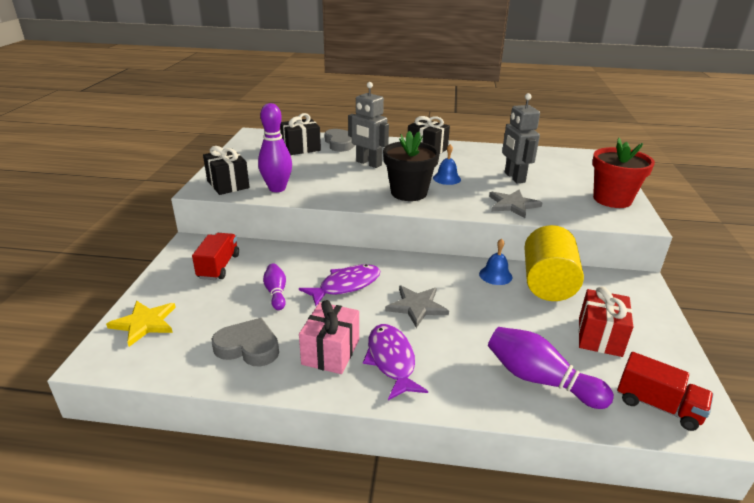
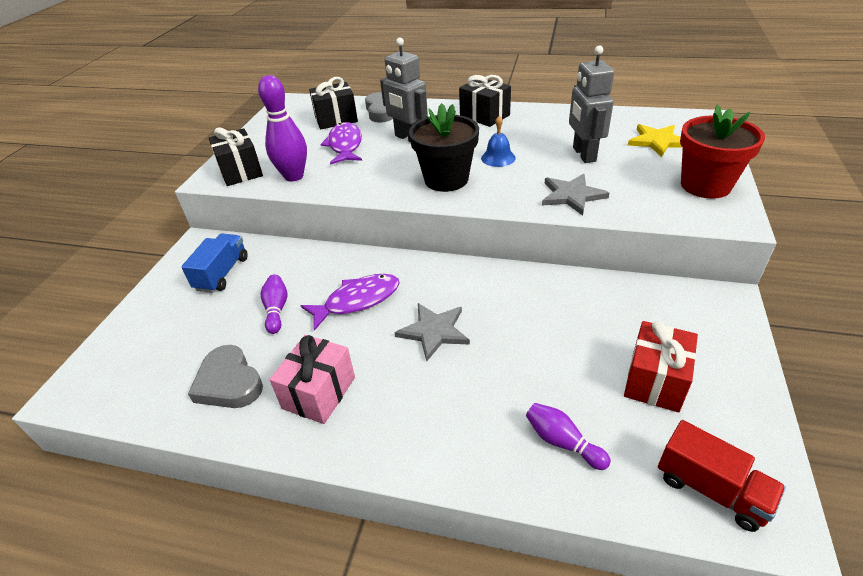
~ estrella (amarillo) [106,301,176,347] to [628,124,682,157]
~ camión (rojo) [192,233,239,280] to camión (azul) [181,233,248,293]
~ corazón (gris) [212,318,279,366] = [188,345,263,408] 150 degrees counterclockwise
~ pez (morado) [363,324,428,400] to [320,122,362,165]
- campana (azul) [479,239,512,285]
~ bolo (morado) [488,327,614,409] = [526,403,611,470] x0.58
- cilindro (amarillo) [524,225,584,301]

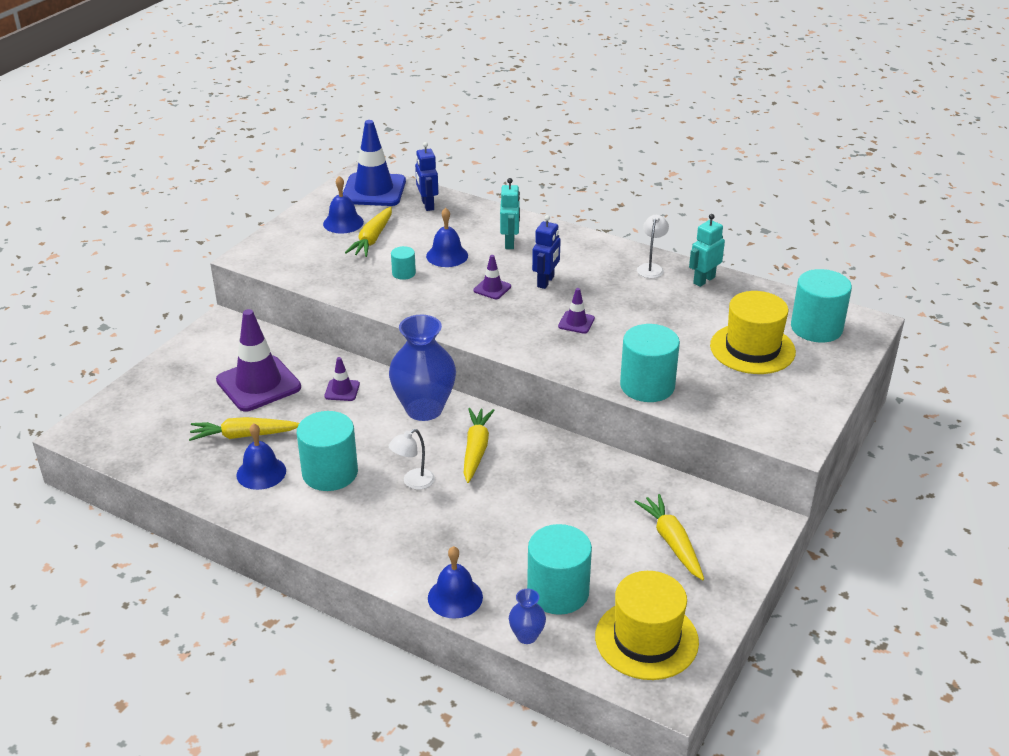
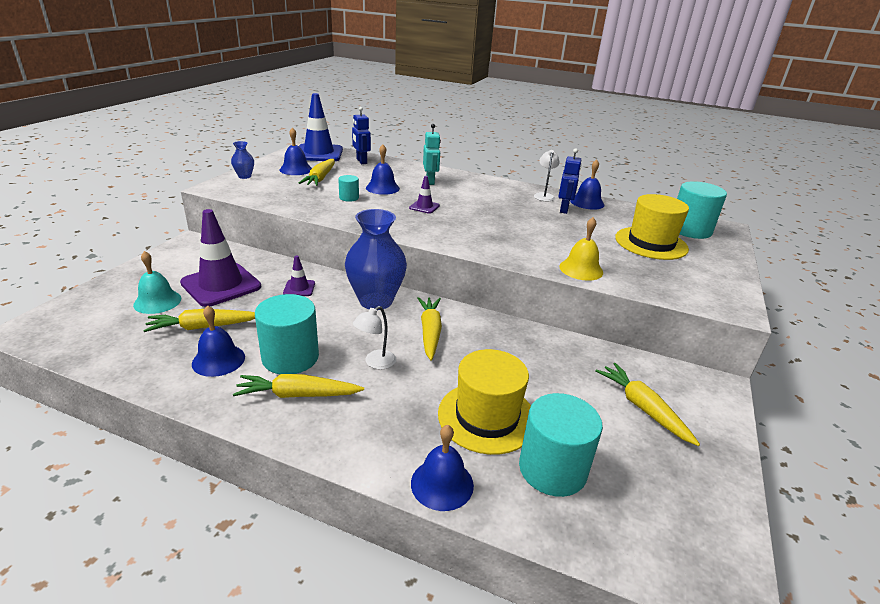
~ florero (azul) [509,589,546,644] to [231,141,254,179]
~ robot (azul) [532,215,561,289] to [558,148,582,214]
- cono de tráfico (morado) [558,288,595,334]
~ sombrero (amarillo) [595,571,699,680] to [438,349,531,455]
~ cilindro (turquesa) [620,324,680,402] to campana (amarillo) [559,217,603,281]
~ robot (turquesa) [689,214,725,287] to campana (azul) [570,160,605,210]
+ campana (turquesa) [133,251,181,314]
+ zanahoria (amarillo) [233,374,364,398]

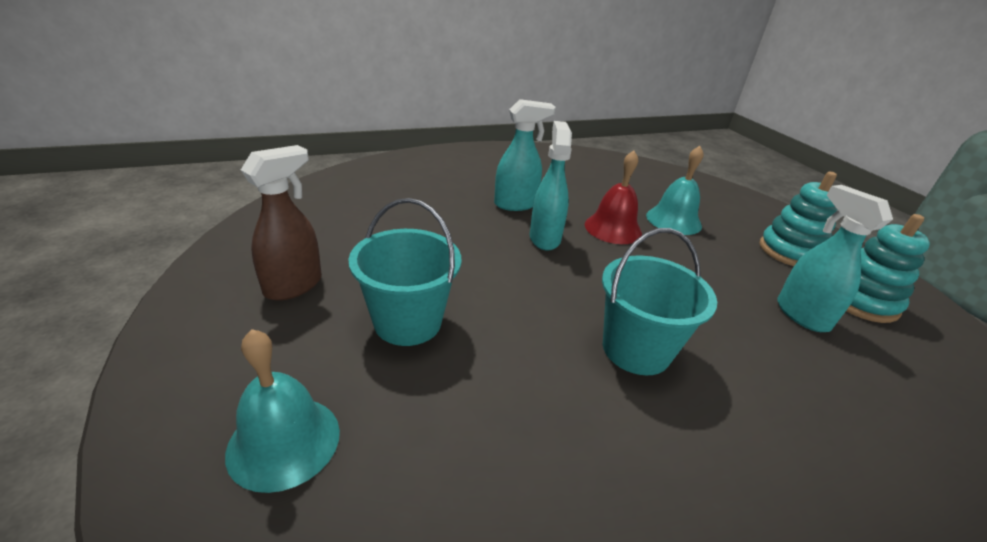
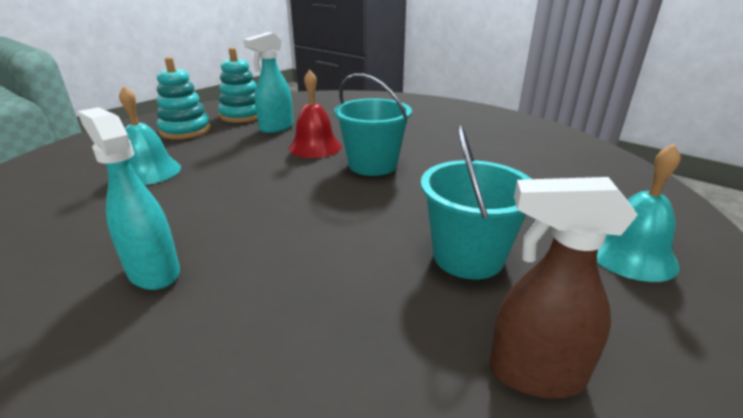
- pulverizador (turquesa) [530,121,572,251]
~ campana (rojo) [585,150,642,244] to [289,70,342,158]

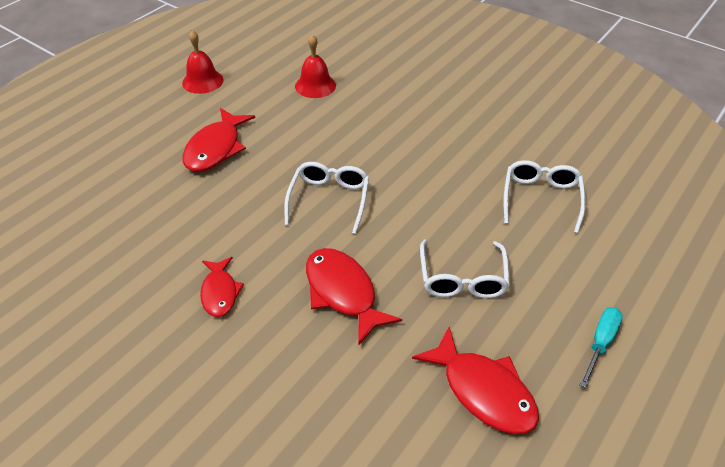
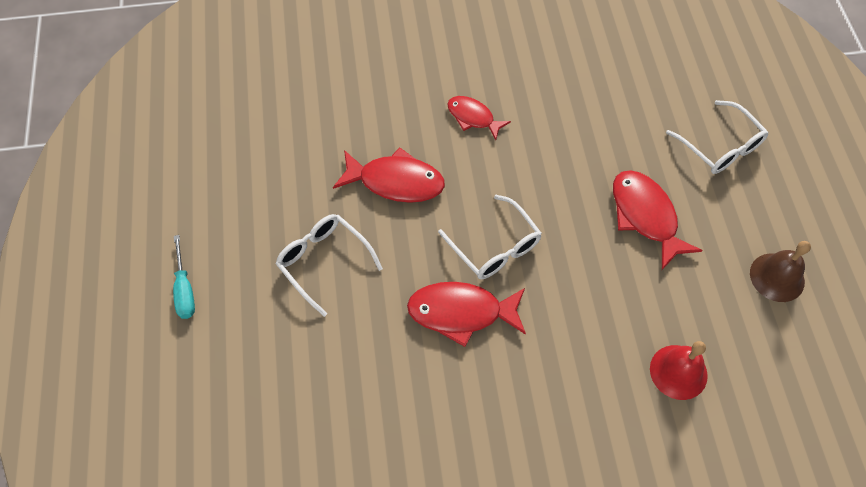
~ campana (rojo) [182,30,224,94] to campana (marrón) [750,241,811,302]
~ pez (rojo) [412,327,539,434] to [407,282,526,347]
~ gafas (blanco) [503,160,586,233] to [666,100,769,174]

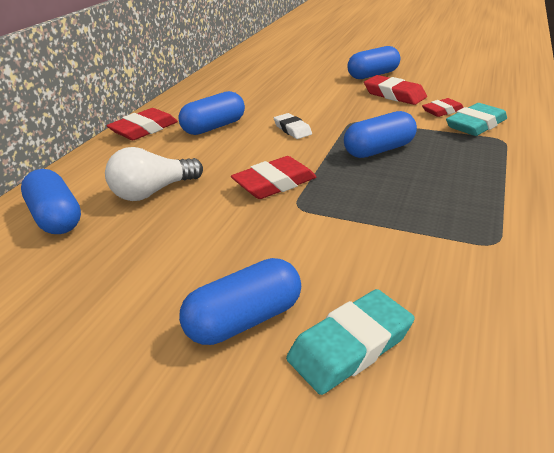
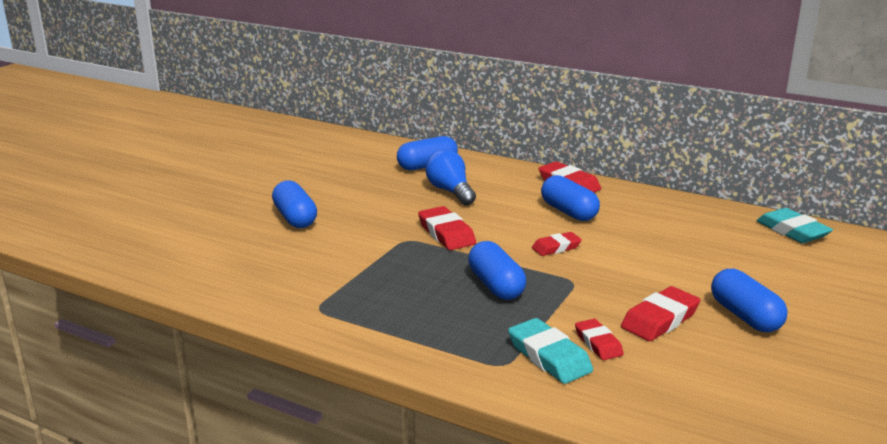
~ bombilla (blanco) [105,147,203,201] to bombilla (azul) [425,149,476,205]
~ goma de borrar (blanco) [274,113,312,139] to goma de borrar (rojo) [532,232,582,256]
~ goma de borrar (turquesa) [286,289,415,395] to [756,208,833,243]

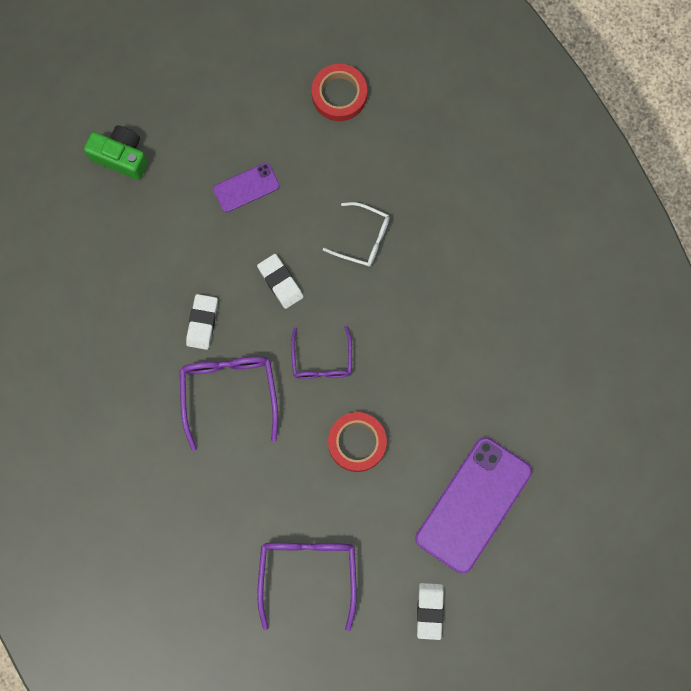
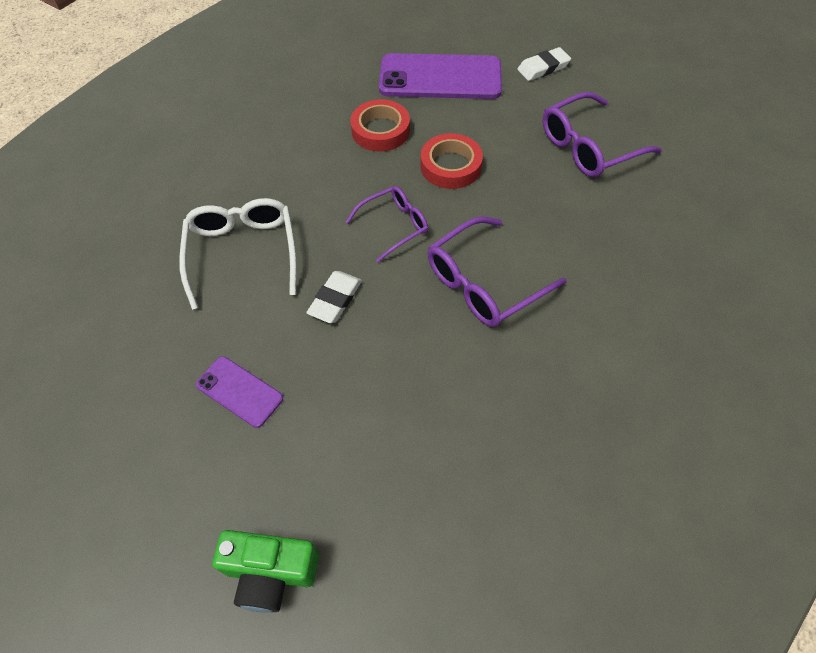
~ cámara (verde) [84,125,148,180] = [212,530,319,613] 75 degrees counterclockwise
- goma de borrar (blanco) [186,294,218,350]
~ cinta adhesiva (rojo) [312,64,367,121] to [350,99,410,152]
~ gafas (blanco) [323,202,390,267] = [179,198,297,310] x1.56

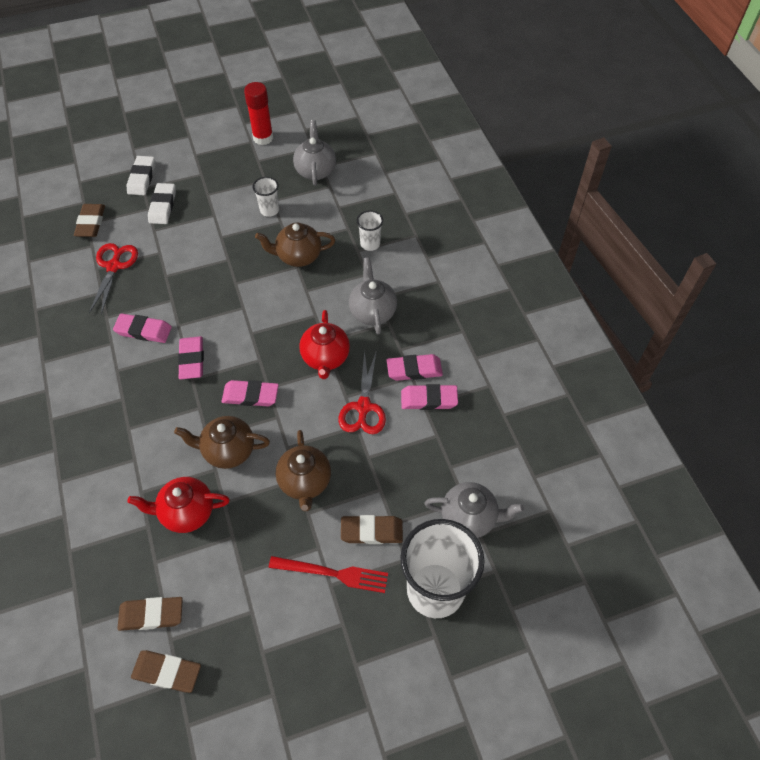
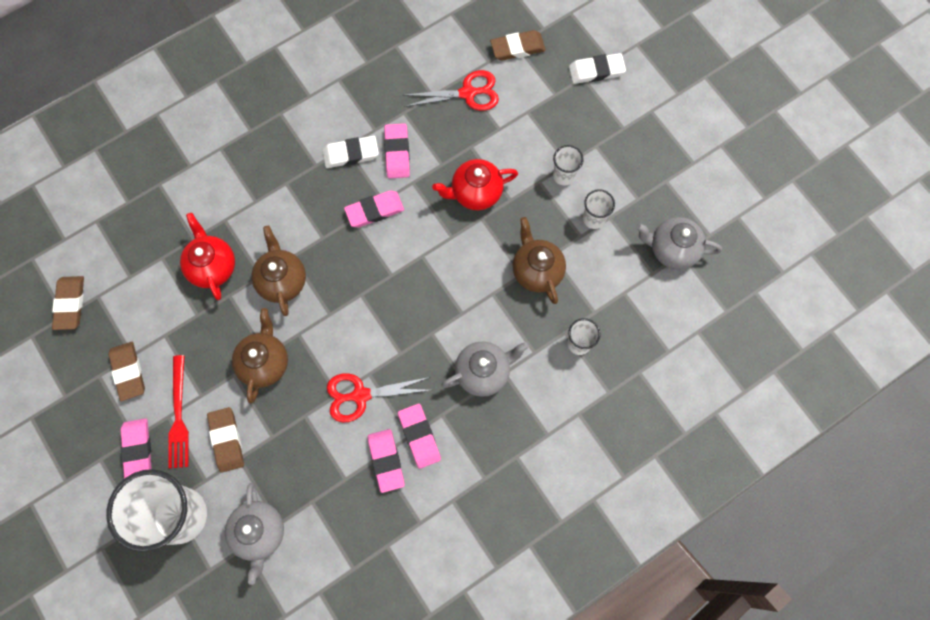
~ goma de borrar (marrón) [117,597,183,631] to [108,342,145,401]
~ goma de borrar (blanco) [148,183,176,224] to [322,136,379,168]
~ goma de borrar (rosa) [221,380,279,406] to [121,418,152,479]
- barra de pegamento (rojo) [244,82,273,145]
~ tetera (marrón) [276,430,331,511] = [232,308,288,403] 120 degrees clockwise
~ tetera (gris) [293,120,336,186] = [636,217,722,269] 150 degrees counterclockwise
~ tetera (rojo) [299,310,350,379] to [432,159,518,210]
+ vaso (blanco) [553,145,584,186]

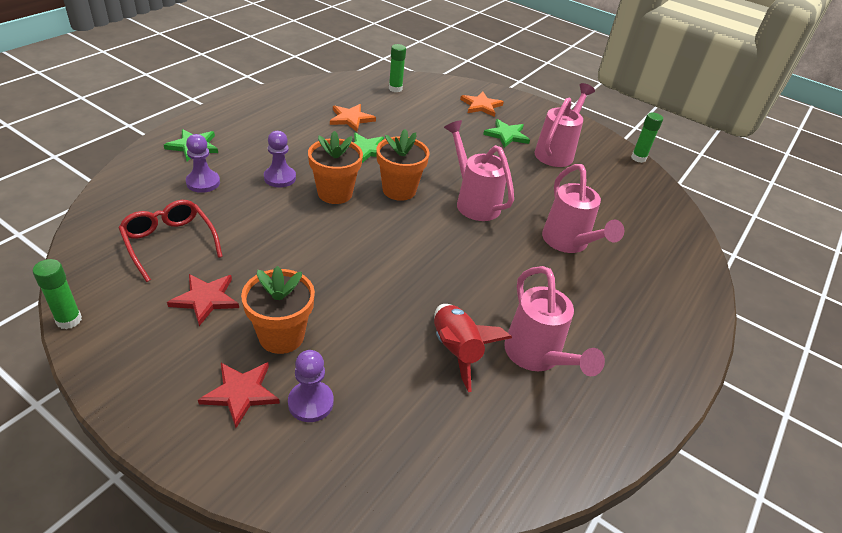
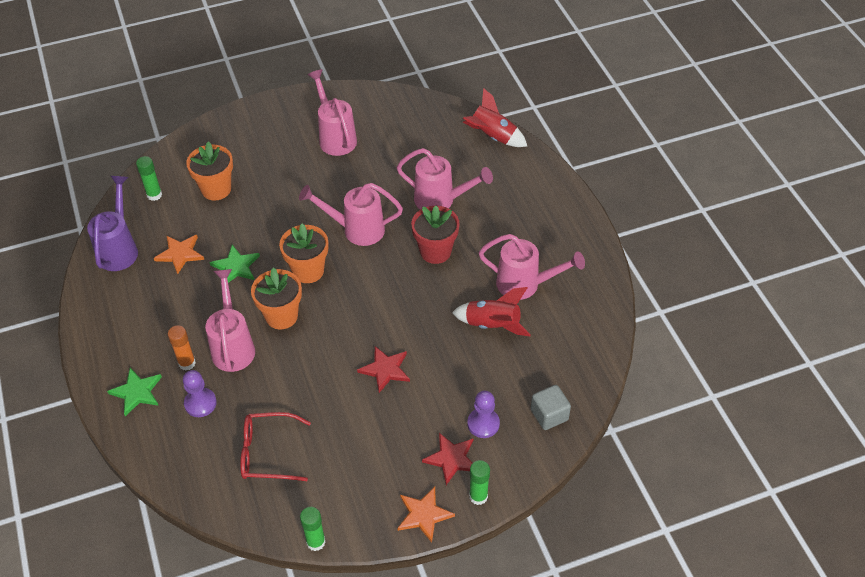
~ estrella (rojo) [167,274,239,326] to [357,346,410,393]
~ maceta (naranja) [241,266,315,354] to [186,141,233,201]
~ peón (morado) [264,131,296,188] to regadera (rosa) [205,269,255,372]
~ estrella (naranja) [460,91,504,117] to [397,487,455,543]
- estrella (verde) [483,119,530,148]
~ barra de pegamento (verde) [631,112,663,163] to [469,460,490,505]
+ regadera (morado) [87,176,138,271]
+ barra de pegamento (naranja) [168,325,196,371]
+ maceta (rojo) [411,206,460,264]
+ cohete (rojo) [463,88,527,147]
+ cubo (gris) [531,385,571,430]

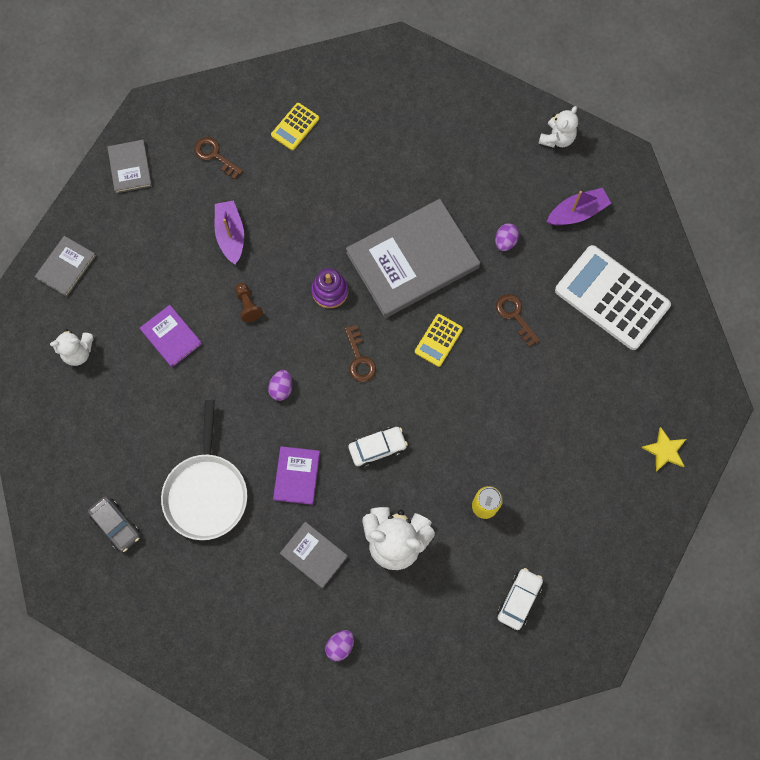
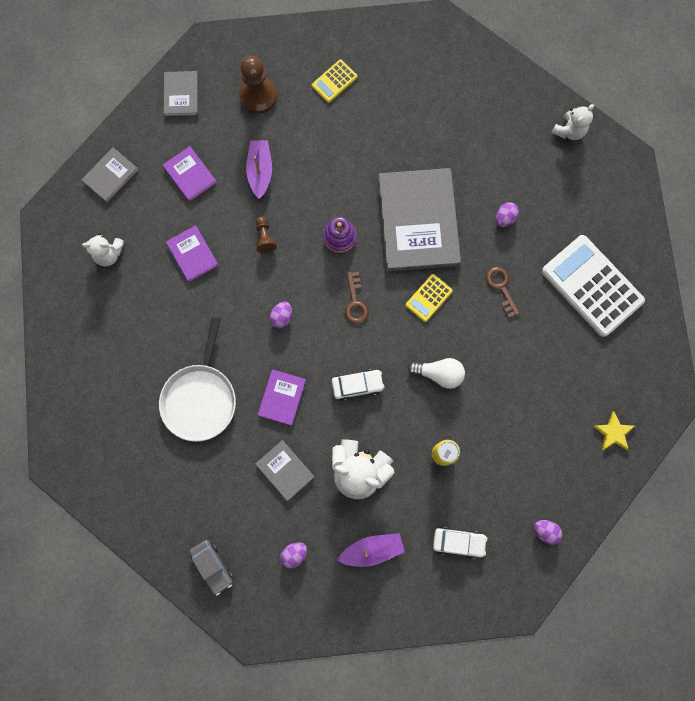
~ coche (gris) [88,496,140,552] to [189,540,233,596]
~ llave (marrón) [194,137,243,180] to peón (marrón) [239,56,277,114]
~ libro (gris) [346,199,480,318] = [378,168,461,272] 75 degrees counterclockwise
~ coche (blanco) [497,568,543,630] = [433,526,487,559] 60 degrees clockwise
~ barco (morado) [547,188,612,225] to [337,533,405,567]
+ libro (morado) [162,146,217,202]
+ bombilla (blanco) [408,358,465,389]
+ huevo (morado) [534,520,562,545]

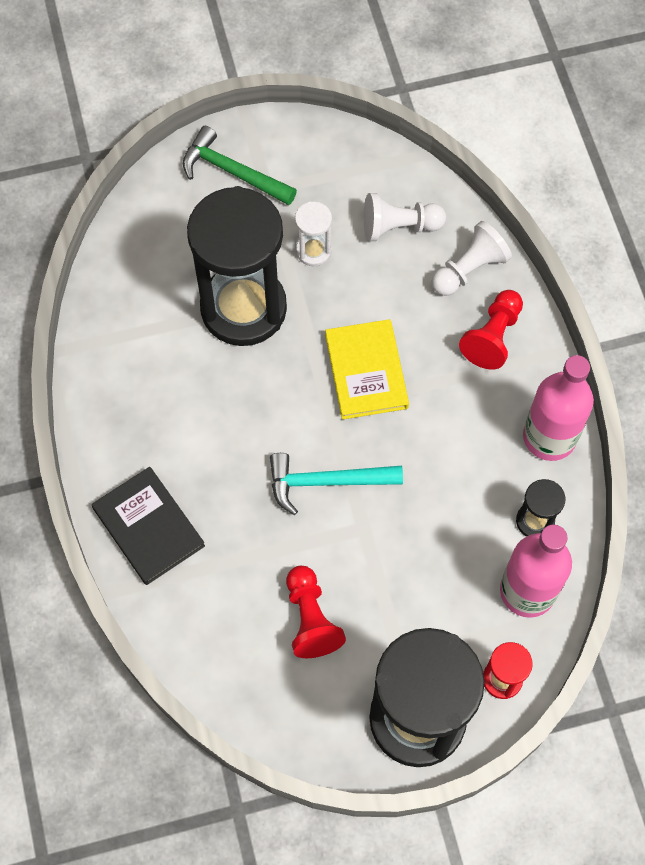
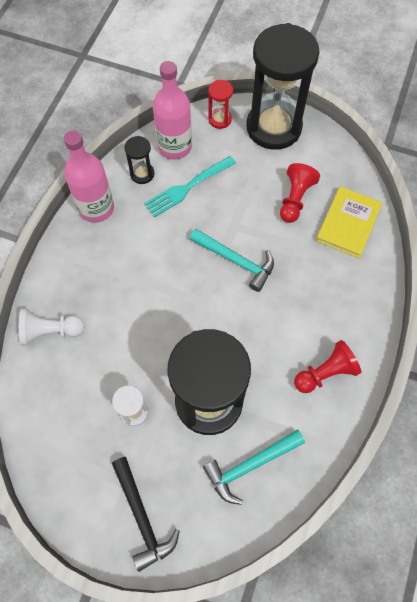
- libro (negro) [92,467,205,585]
~ martillo (verde) [183,126,297,205] to martillo (negro) [112,457,180,572]
~ libro (amarillo) [325,319,409,419] to [316,186,383,258]
- peón (blanco) [364,193,446,241]
~ peón (rojo) [459,290,523,370] to [294,340,361,393]
+ tenedor (turquesa) [144,156,236,218]
+ martillo (turquesa) [203,430,305,505]

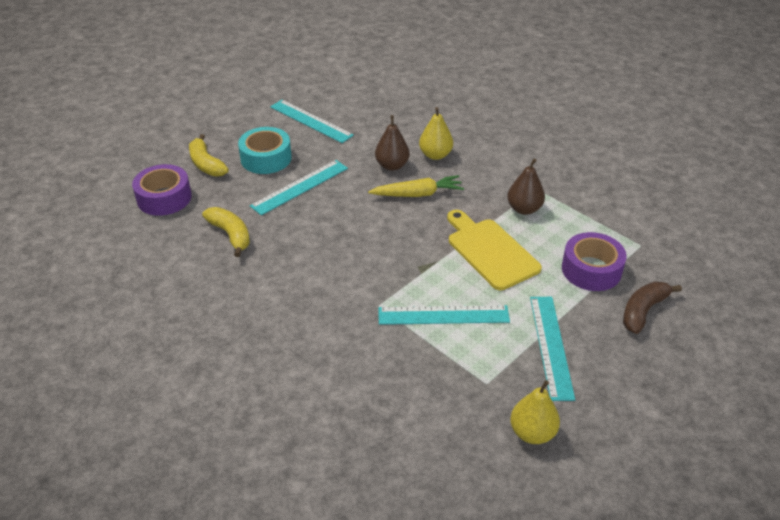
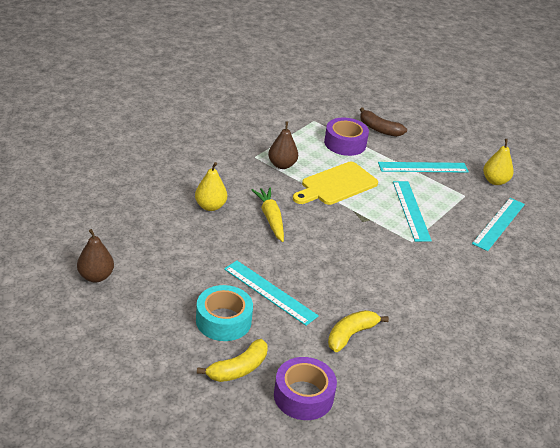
~ regla (turquesa) [270,100,354,143] to [472,198,525,251]
~ pera (marrón) [375,115,410,171] to [77,229,114,282]

